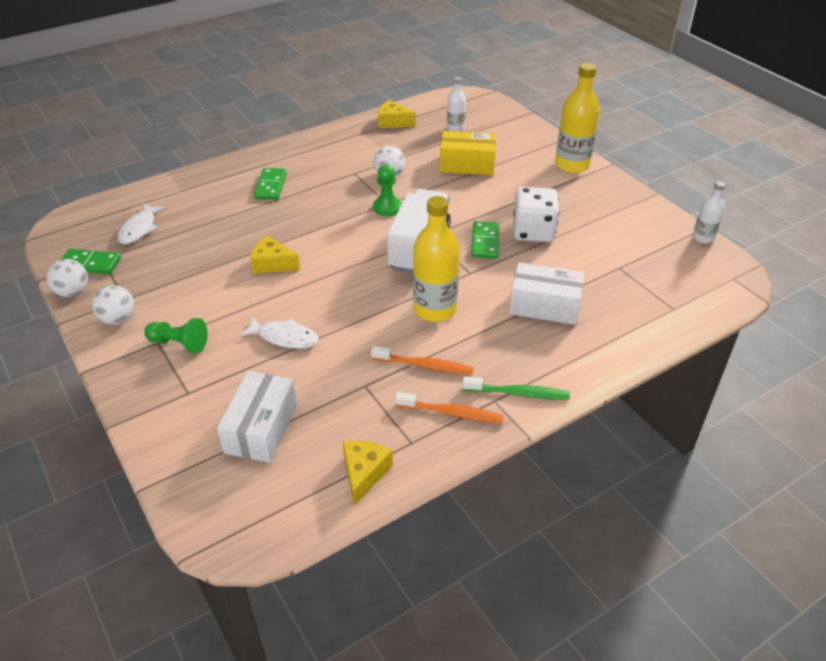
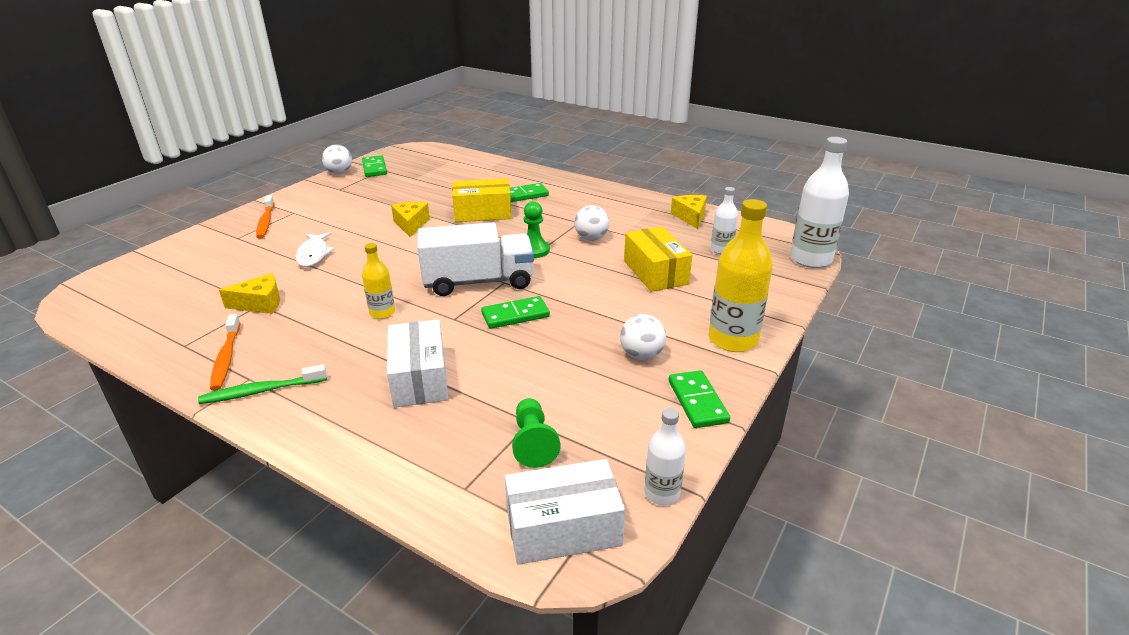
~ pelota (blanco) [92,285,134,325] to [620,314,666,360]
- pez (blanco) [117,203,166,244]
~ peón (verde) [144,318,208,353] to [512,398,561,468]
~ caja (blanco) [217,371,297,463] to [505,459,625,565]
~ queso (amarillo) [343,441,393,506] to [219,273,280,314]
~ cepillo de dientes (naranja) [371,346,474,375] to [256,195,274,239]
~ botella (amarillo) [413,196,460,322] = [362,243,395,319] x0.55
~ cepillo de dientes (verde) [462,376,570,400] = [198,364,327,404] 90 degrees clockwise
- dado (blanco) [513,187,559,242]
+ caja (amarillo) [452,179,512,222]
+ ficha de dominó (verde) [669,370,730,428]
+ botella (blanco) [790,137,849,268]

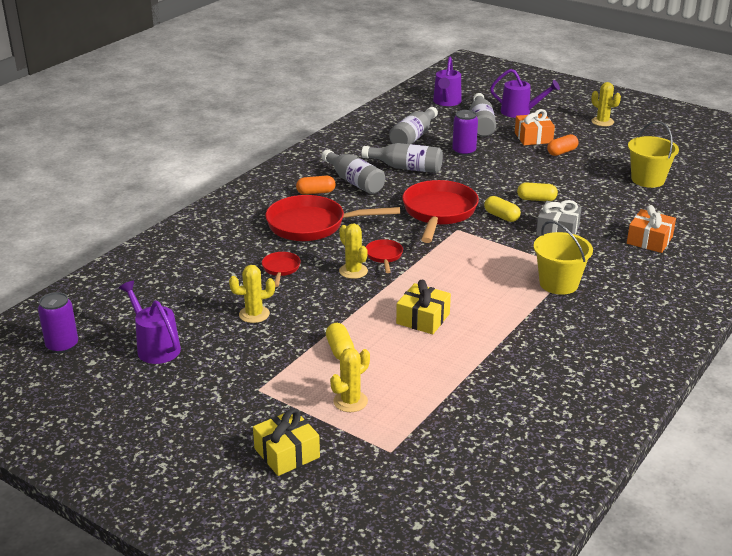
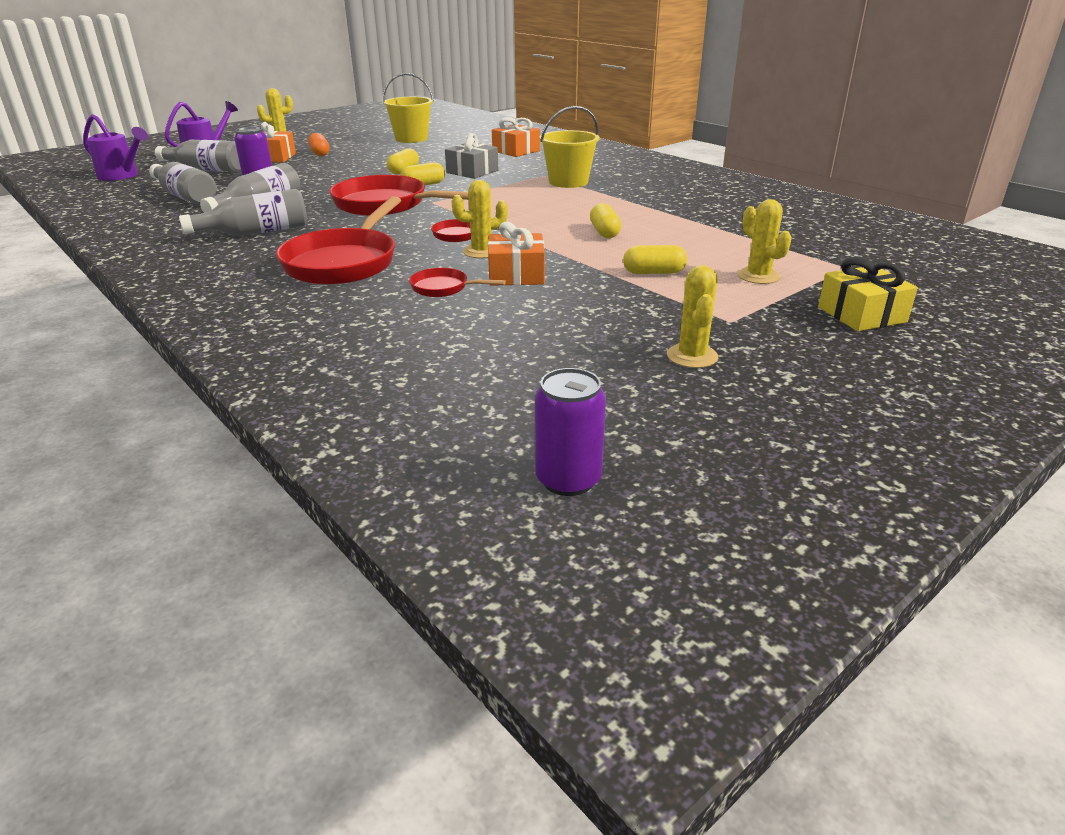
- regadera (morado) [119,281,181,364]
~ cactus (amarillo) [229,265,275,323] to [667,265,718,368]
- cápsula (naranja) [296,176,335,195]
~ regalo (amarillo) [396,280,451,334] to cápsula (amarillo) [590,203,621,238]
+ regalo (naranja) [488,222,545,286]

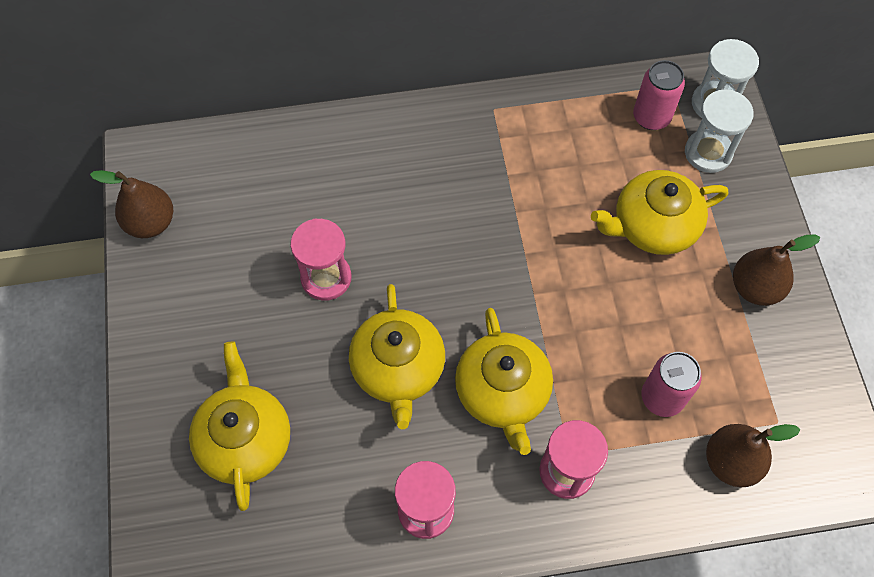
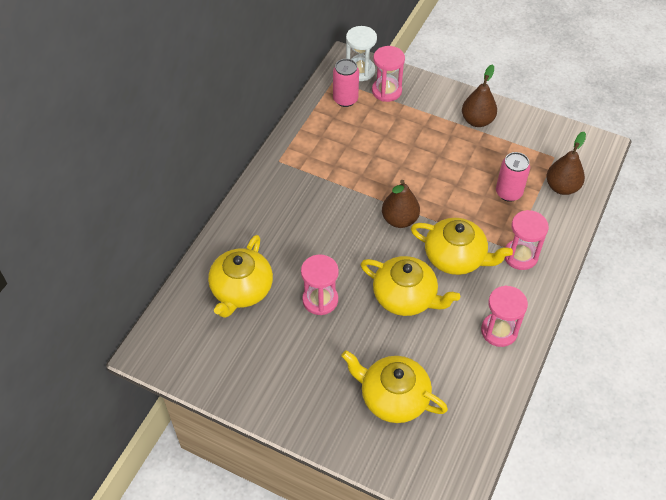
~ pera (marrón) [90,170,173,238] to [382,180,420,228]
~ tetera (amarillo) [591,170,728,255] to [208,235,273,318]
~ reloj de arena (blanco) [685,89,754,173] to reloj de arena (rosa) [372,46,405,102]

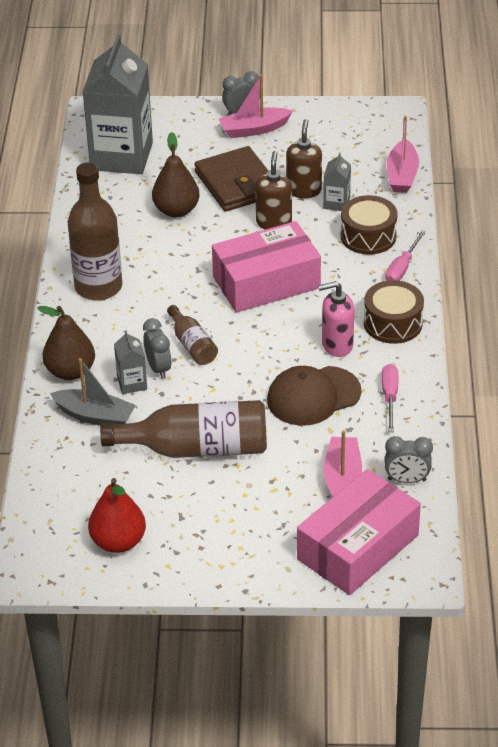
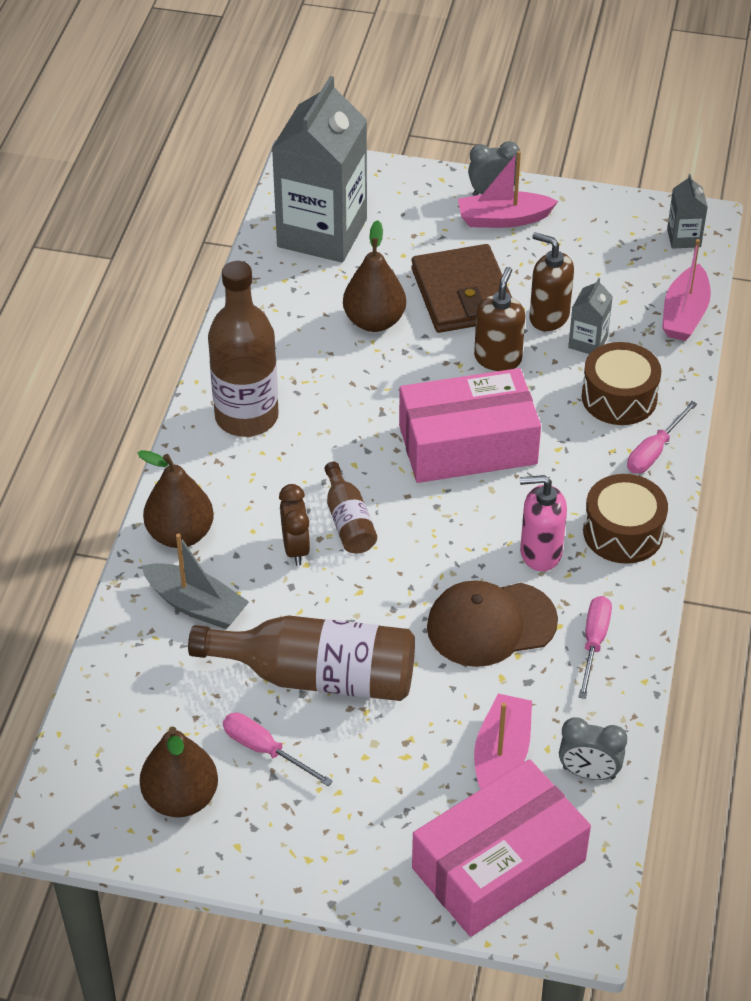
~ pera (rojo) [88,478,146,553] to pera (marrón) [140,727,218,817]
~ cartón de leche (gris) [114,330,147,394] to [667,174,708,249]
~ despertador (gris) [143,318,172,379] to despertador (marrón) [279,484,310,566]
~ dispensador de jabón (marrón) [286,119,322,198] = [529,232,574,331] 75 degrees counterclockwise
+ destornillador (rosa) [223,713,333,786]

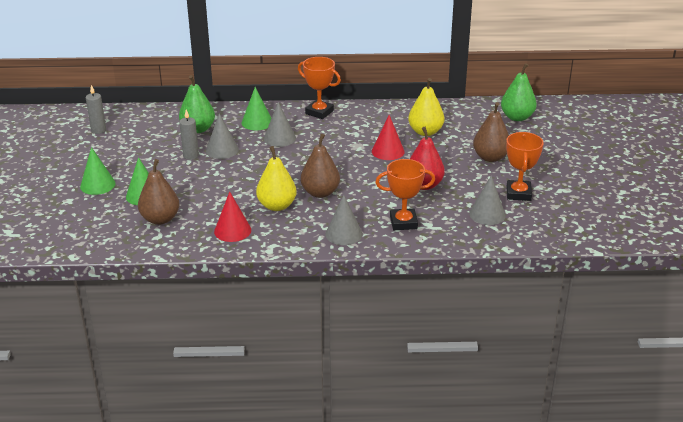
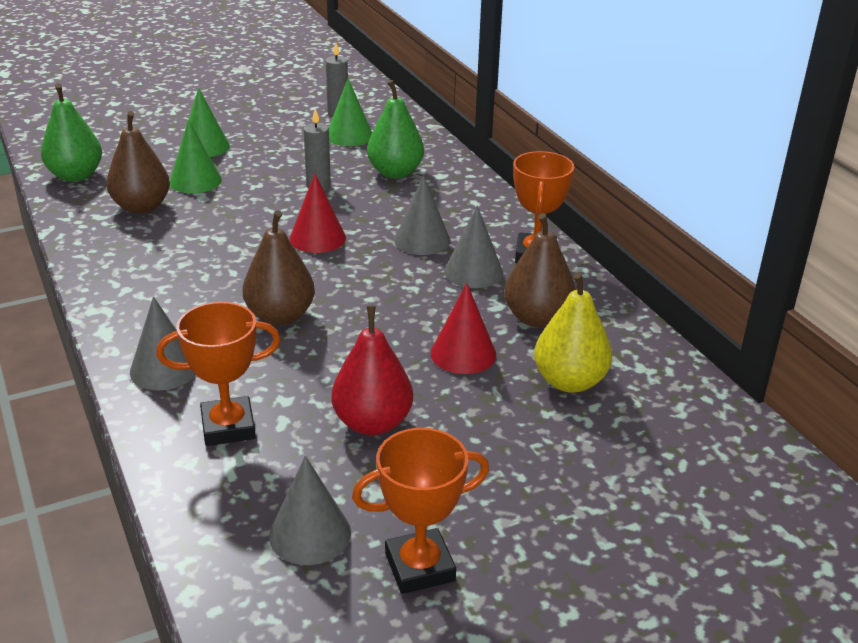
~ cono (gris) [206,113,239,159] to [444,205,503,288]
~ cono (rojo) [214,191,251,242] to [290,173,346,253]
~ cono (verde) [242,87,272,130] to [329,78,372,146]
- pera (amarillo) [256,146,297,211]
~ trofeo (naranja) [375,159,435,230] = [156,302,281,446] 75 degrees counterclockwise
~ pera (marrón) [473,102,509,162] to [504,213,576,327]
~ pera (verde) [501,63,537,121] to [41,83,102,182]

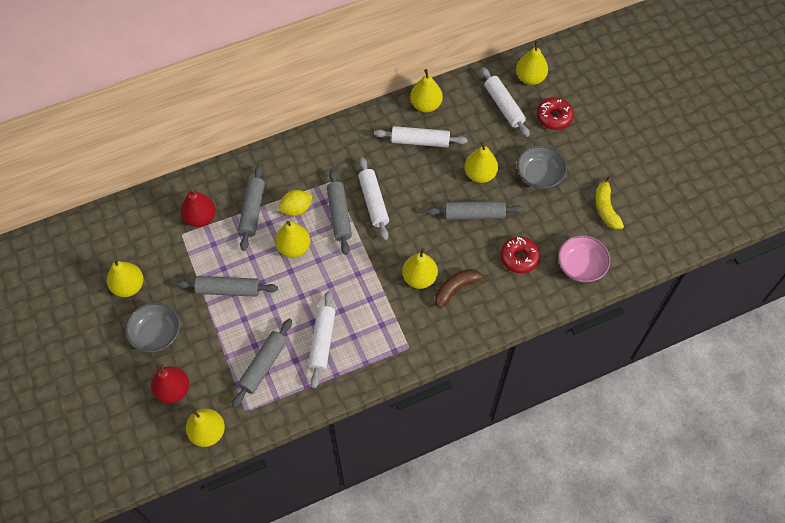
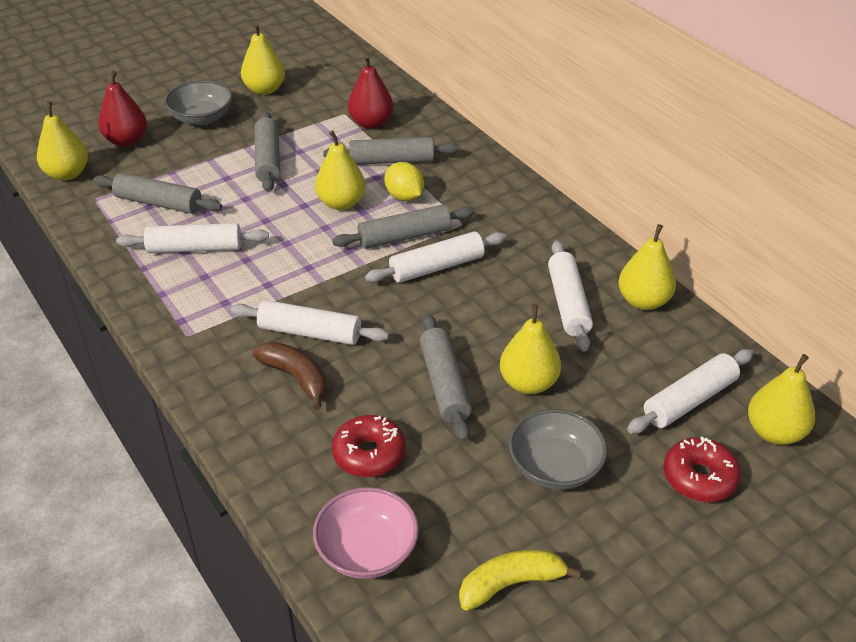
~ pera (amarillo) [402,248,438,289] to rodillo (blanco) [231,300,389,345]

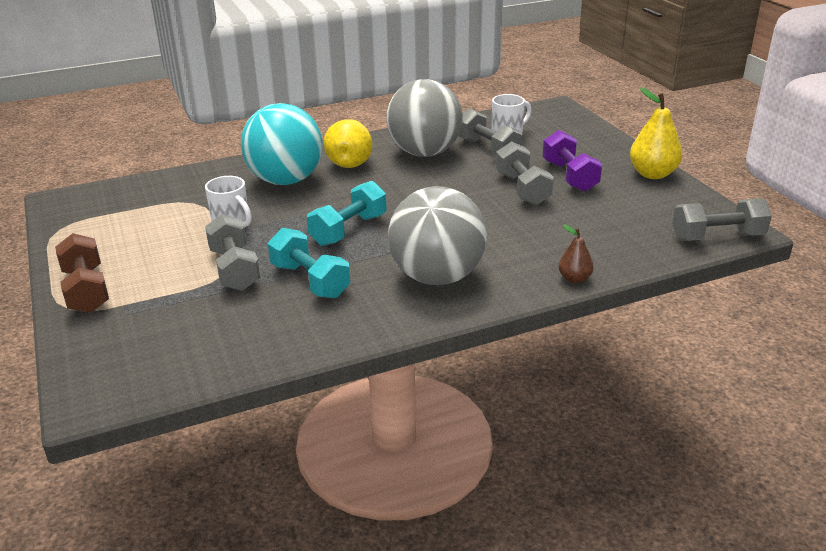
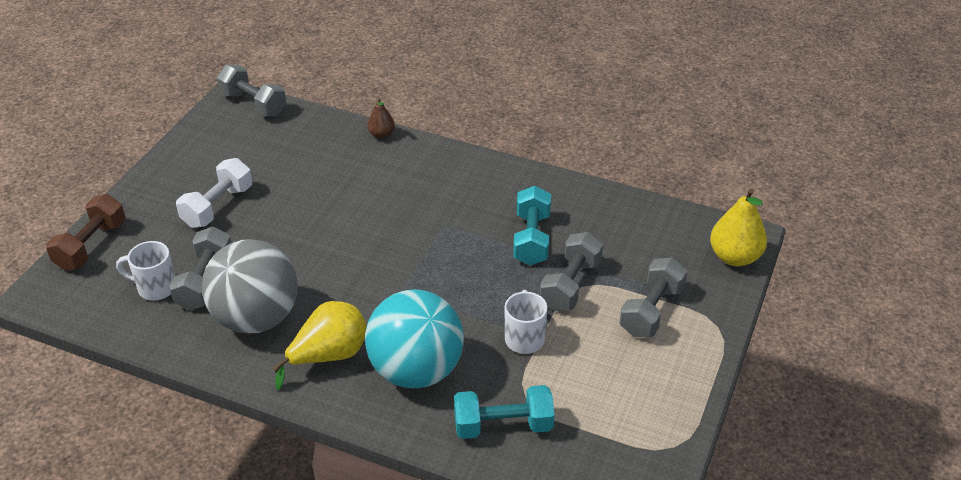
~ mancuerna (marrón) [55,233,109,313] to [46,194,126,271]
~ mancuerna (turquesa) [307,181,387,246] to [454,385,555,439]
- pelota (gris) [388,186,487,285]
~ mancuerna (gris) [496,141,554,205] to [620,258,687,337]
~ mancuerna (morado) [543,130,602,192] to mancuerna (blanco) [176,158,252,228]
~ pera (amarillo) [630,88,682,179] to [710,188,767,266]

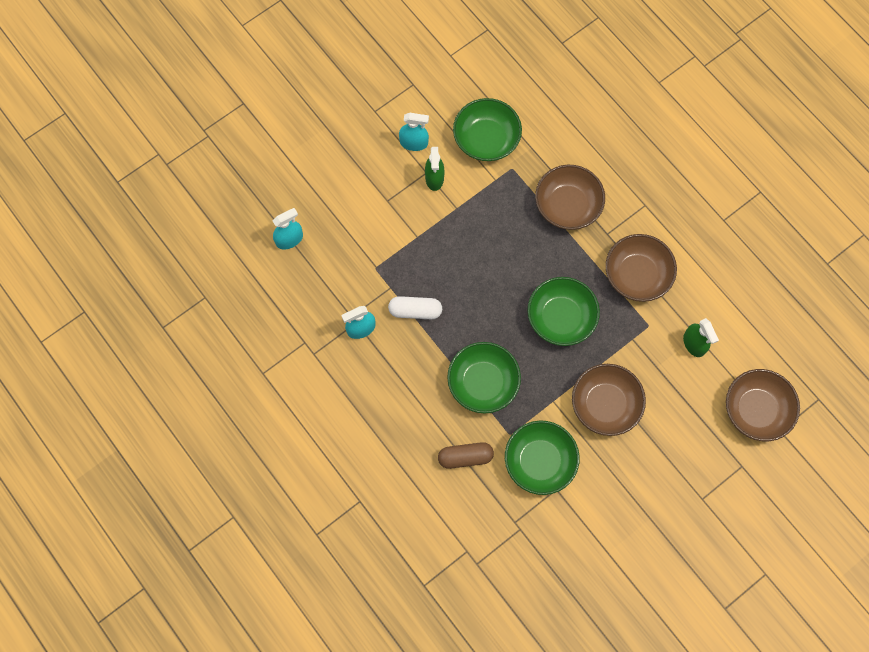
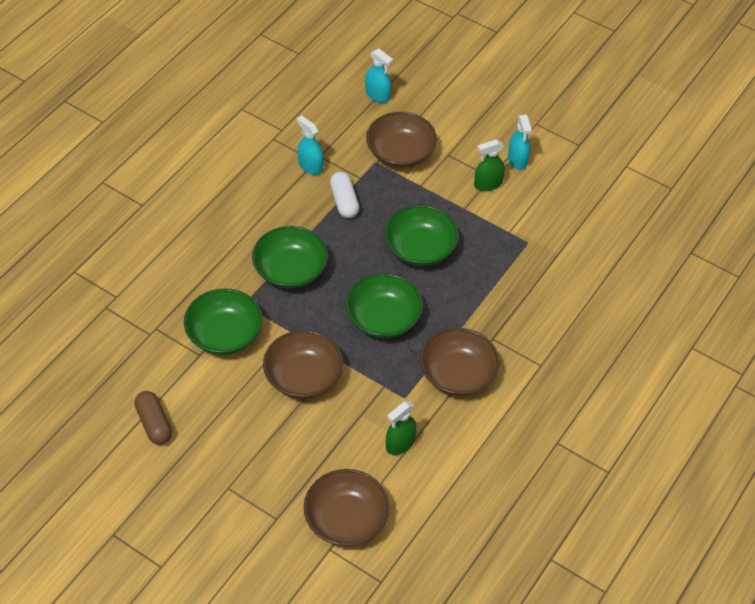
~ cápsula (marrón) [438,442,494,469] to [134,391,172,445]
~ cuenco (verde) [453,98,522,161] to [384,205,459,266]
~ cuenco (marrón) [535,165,605,230] to [366,112,437,168]

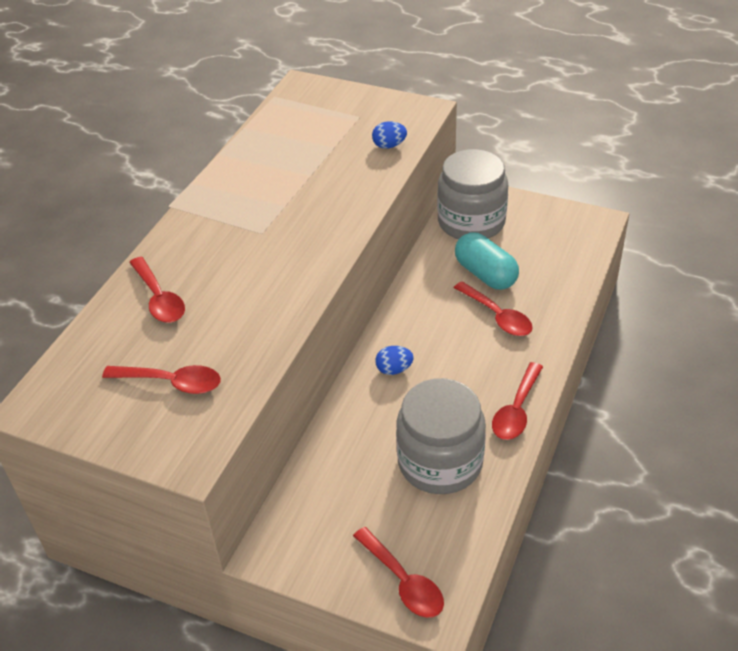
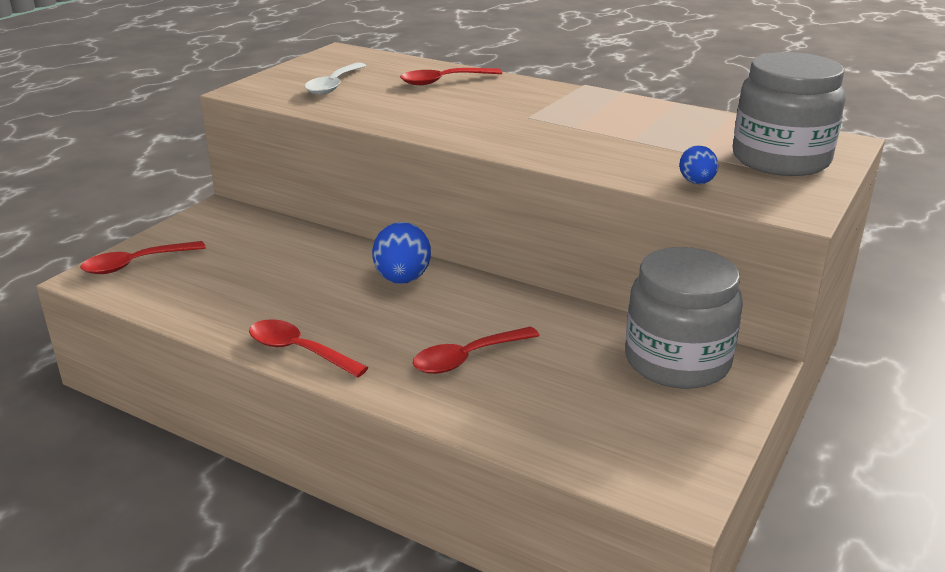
~ cuchara (rojo) [102,365,221,394] to cuchara (blanco) [304,62,366,95]
~ huevo (azul) [375,346,414,375] = [372,222,431,284] x1.73
~ tarro (gris) [396,378,486,494] to [733,52,845,176]
- cápsula (turquesa) [455,232,519,290]

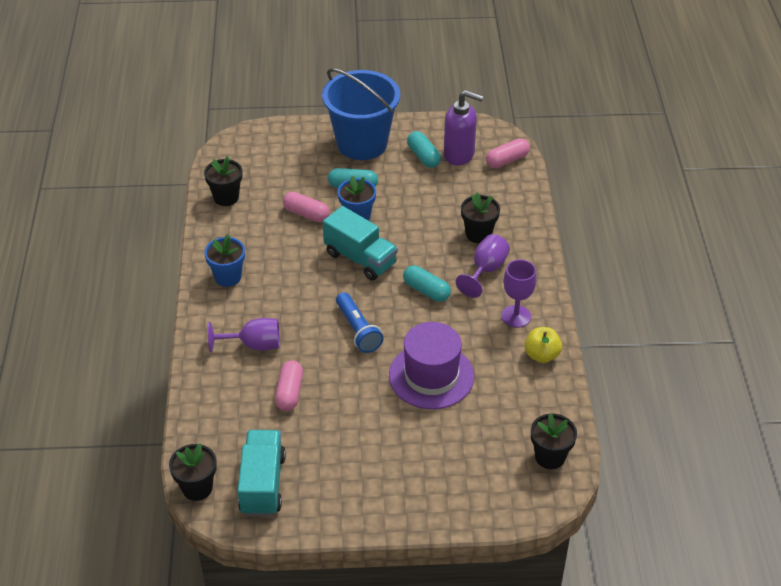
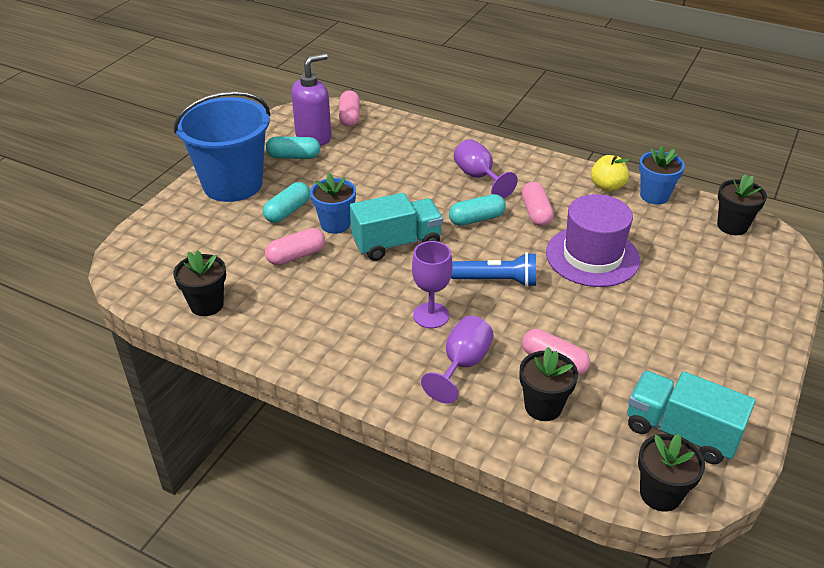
~ maceta (azul) [204,234,245,287] to [639,145,685,205]
~ maceta (negro) [461,193,500,243] to [519,347,578,421]
~ copa (morado) [501,259,536,328] to [412,241,453,328]
+ cápsula (rosa) [522,182,554,226]

